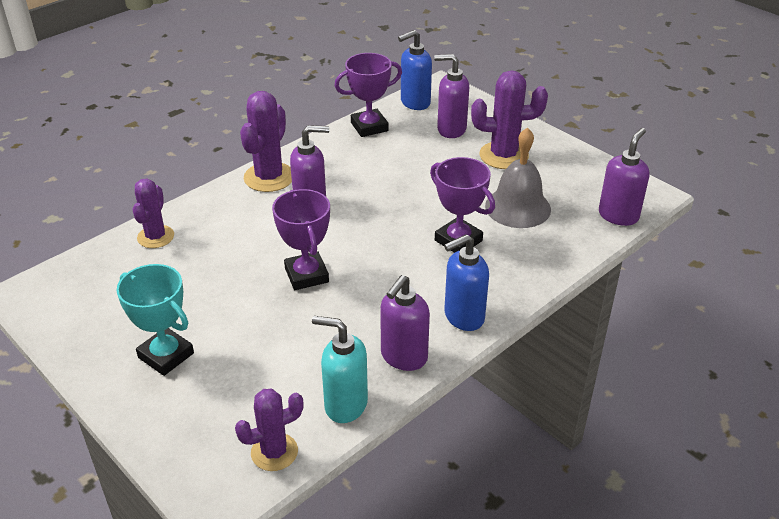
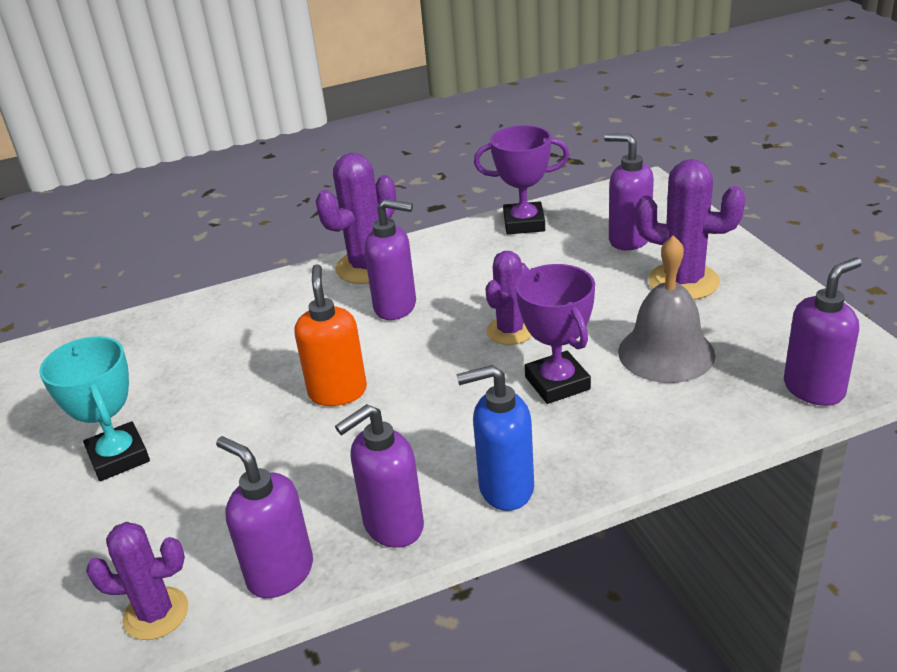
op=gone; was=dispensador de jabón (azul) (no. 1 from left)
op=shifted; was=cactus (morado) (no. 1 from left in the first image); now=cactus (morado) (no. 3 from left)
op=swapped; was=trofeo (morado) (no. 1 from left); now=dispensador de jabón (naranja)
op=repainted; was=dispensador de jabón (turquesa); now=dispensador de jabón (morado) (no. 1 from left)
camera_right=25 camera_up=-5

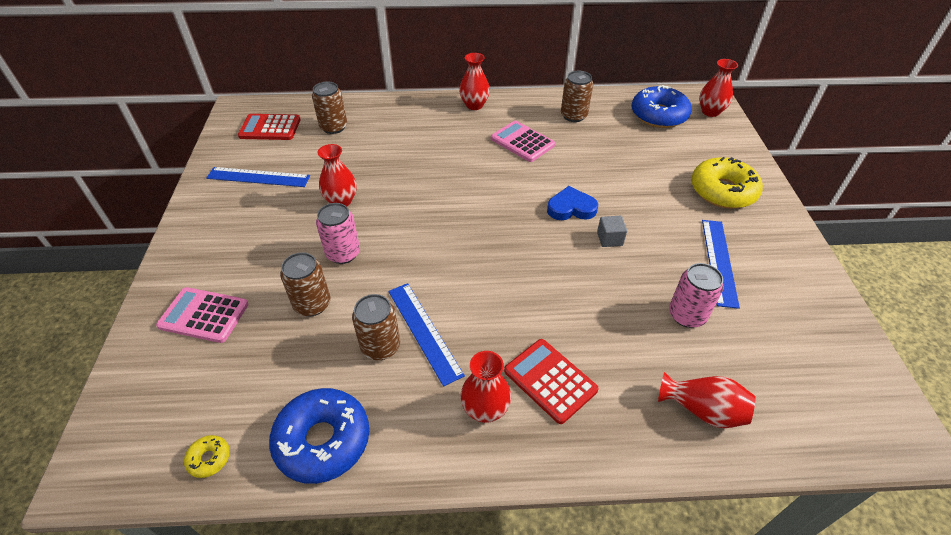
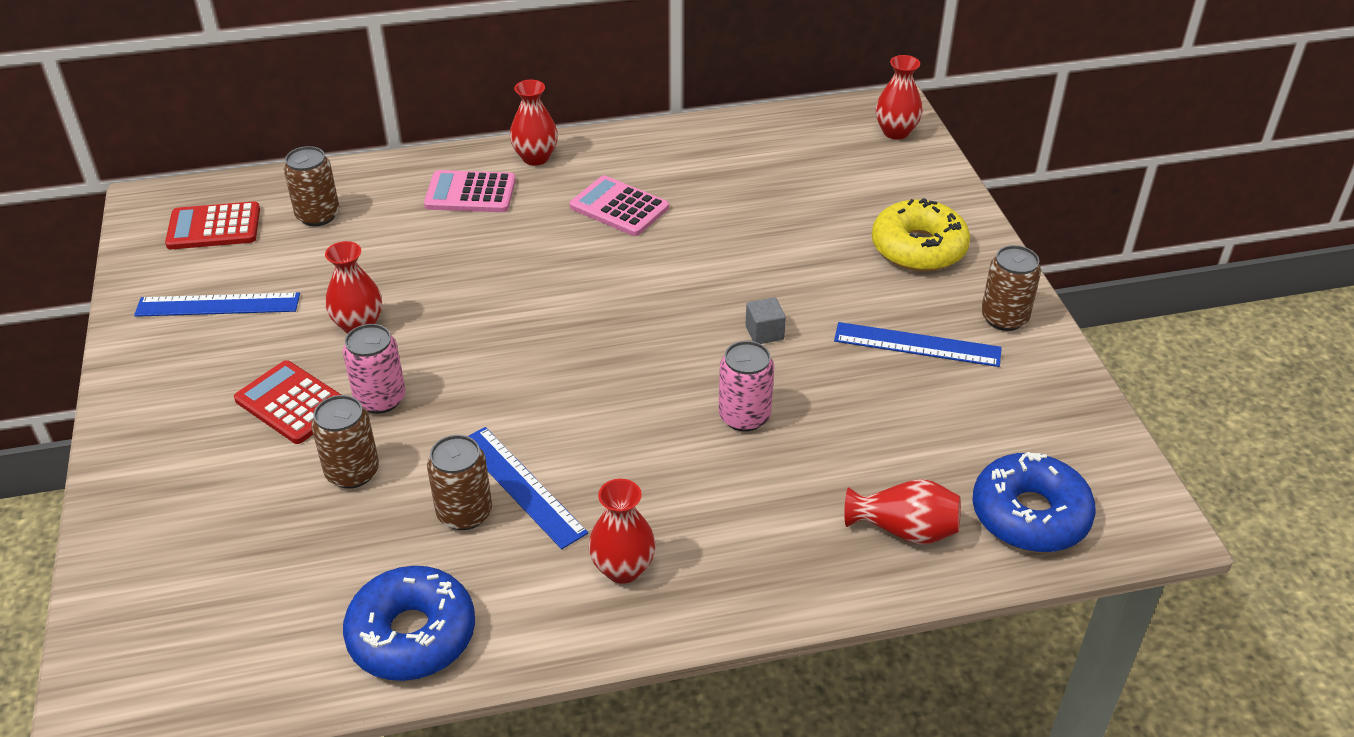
op=shifted; was=lata (marrón) (no. 4 from left)
op=shifted; was=rosquilla (azul) (no. 2 from left)
op=gone; was=corazón (azul)
op=rotated; was=regla (azul) (no. 3 from left); clockwise=-75
op=shifted; was=lata (rosa) (no. 2 from left)
op=shifted; was=calculadora (rosa) (no. 1 from left)
op=shifted; was=calculadora (rojo) (no. 2 from left)
op=gone; was=rosquilla (amarillo) (no. 1 from left)
camera_right=-10 camera_up=-5

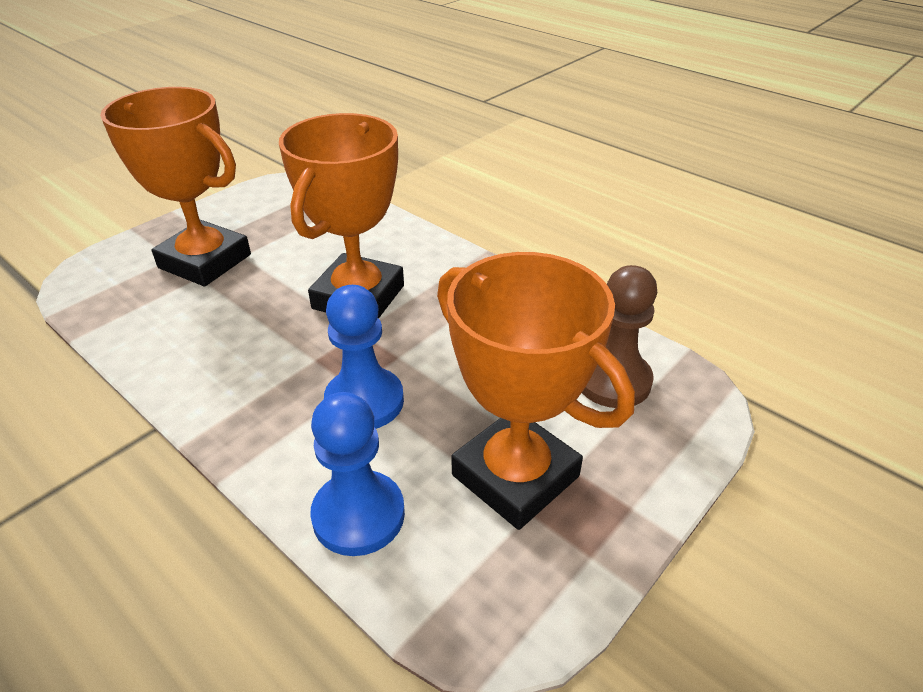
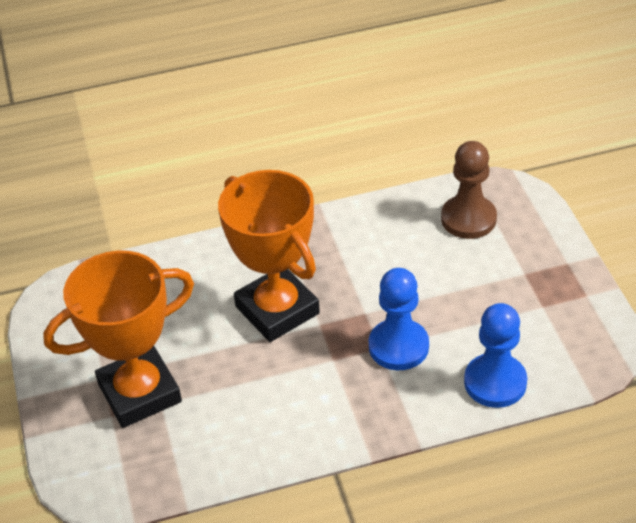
op=gone; was=trofeo (naranja) (no. 3 from left)
camera_right=-55 camera_up=5

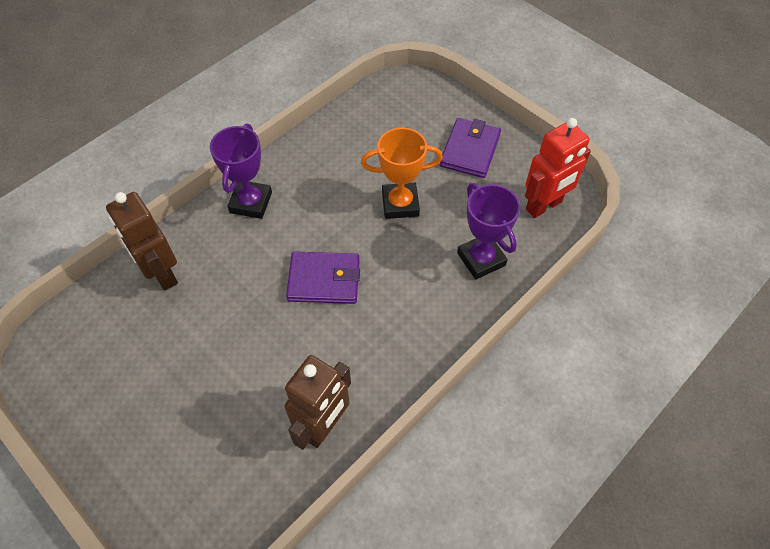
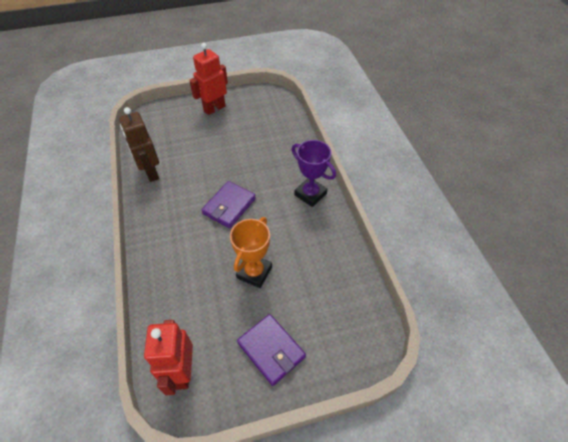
op=gone; was=trofeo (morado) (no. 2 from left)
op=gone; was=robot (marrón) (no. 1 from left)
op=new; now=robot (rojo) (no. 2 from left)
camera_right=120 camera_up=-5

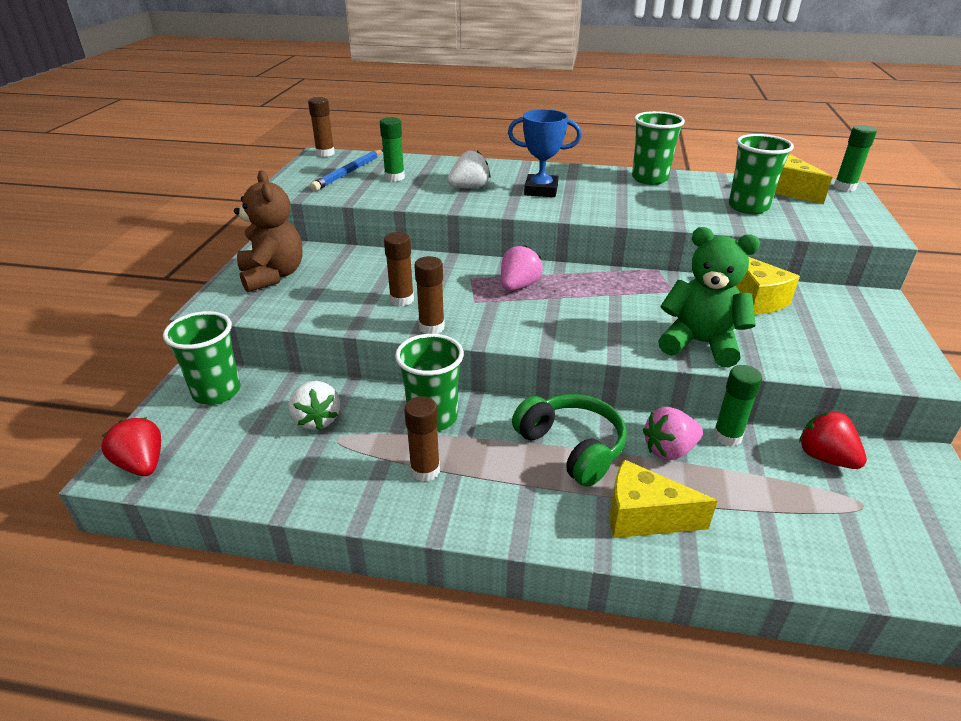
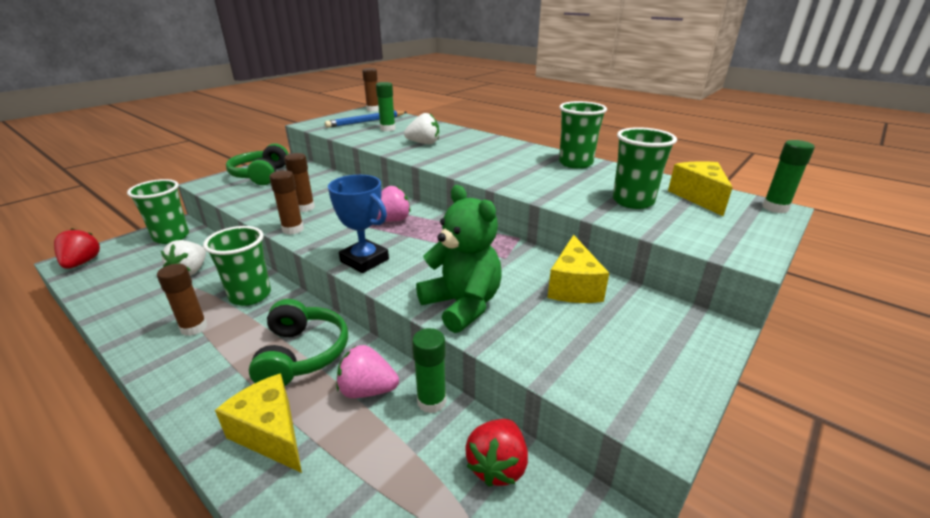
op=shifted; was=trofeo (azul)
op=swapped; was=osito (marrón); now=auriculares (verde) (no. 1 from left)
op=rotated; was=fresa (rojo) (no. 2 from left); clockwise=-150
camera_right=30 camera_up=-5

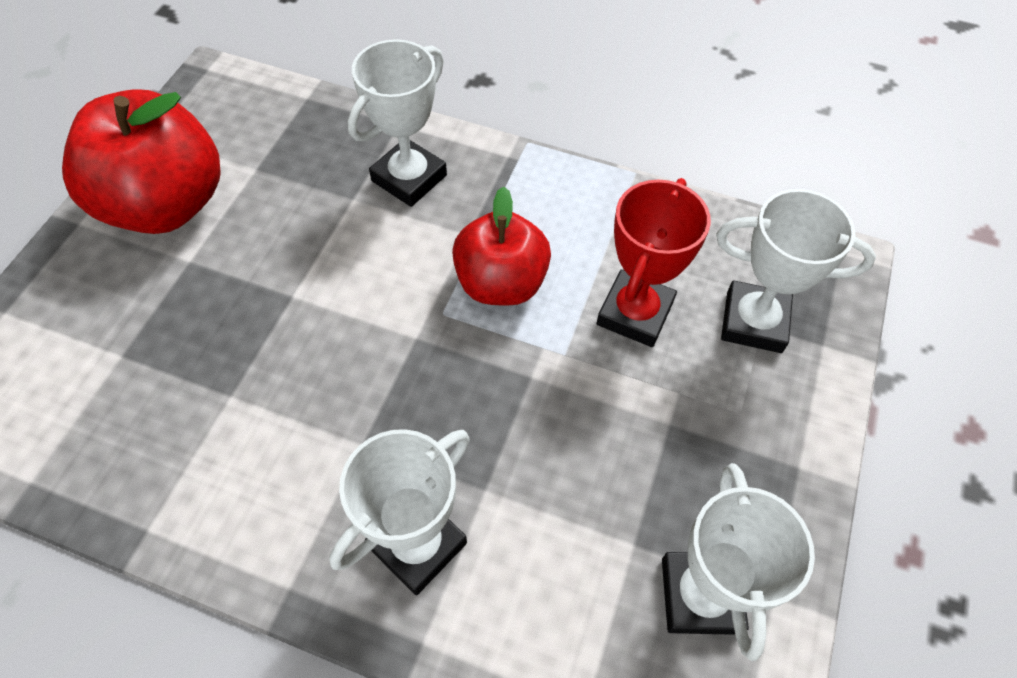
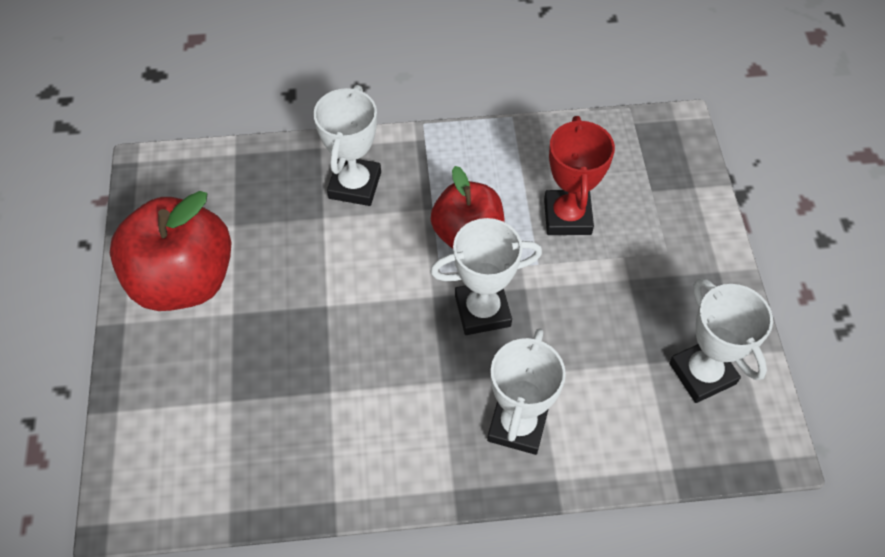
op=shifted; was=trofeo (blanco) (no. 4 from left in the first image); now=trofeo (blanco) (no. 2 from left)
camera_right=-25 camera_up=0

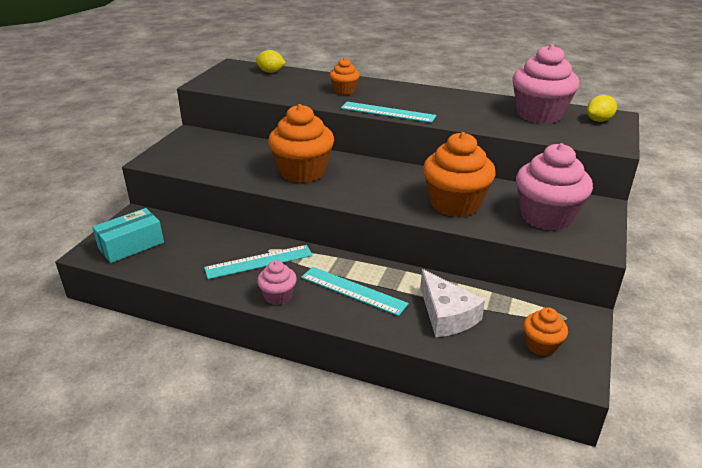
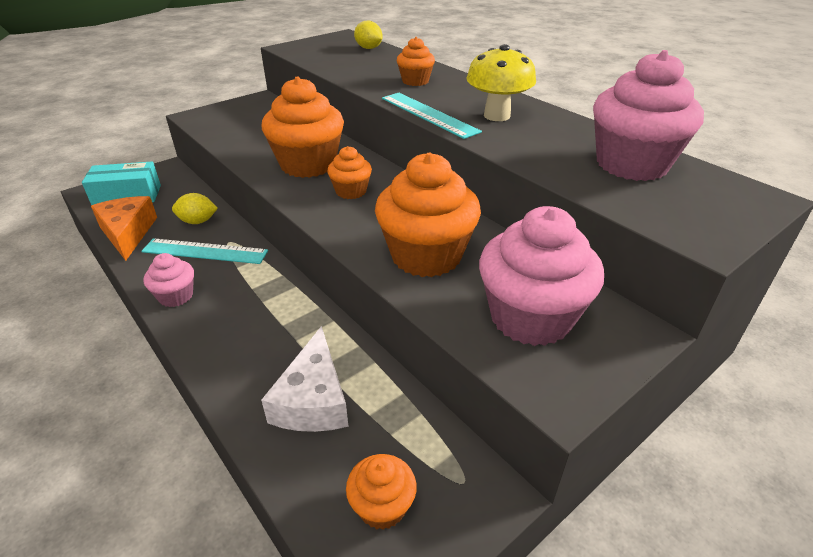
op=shifted; was=limón (amarillo) (no. 2 from left in the first image); now=limón (amarillo) (no. 1 from left)
op=gone; was=regla (turquesa) (no. 2 from left)
op=new; now=seta (amarillo)
op=new; now=magdalena (naranja) (no. 2 from left)
op=new; now=queso (naranja)
camera_right=30 camera_up=5

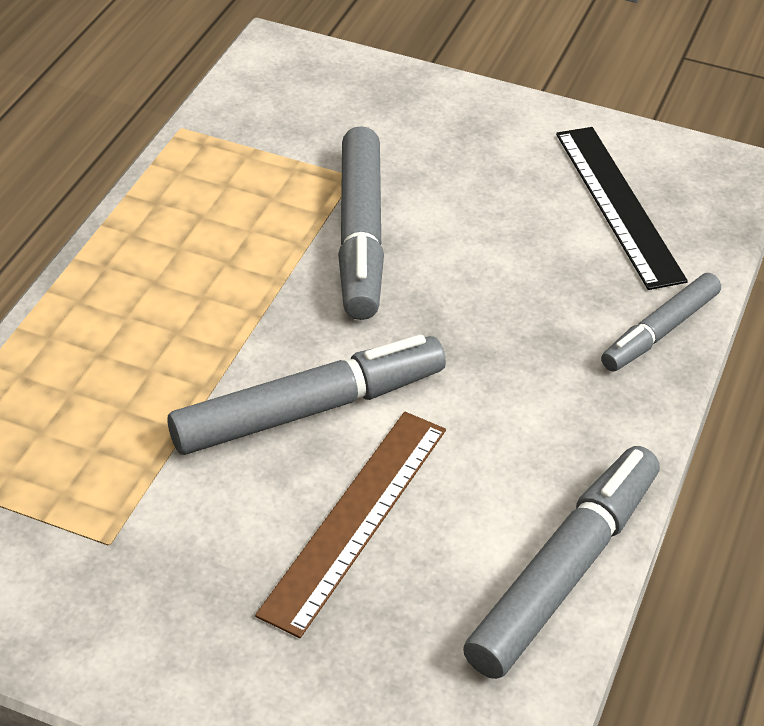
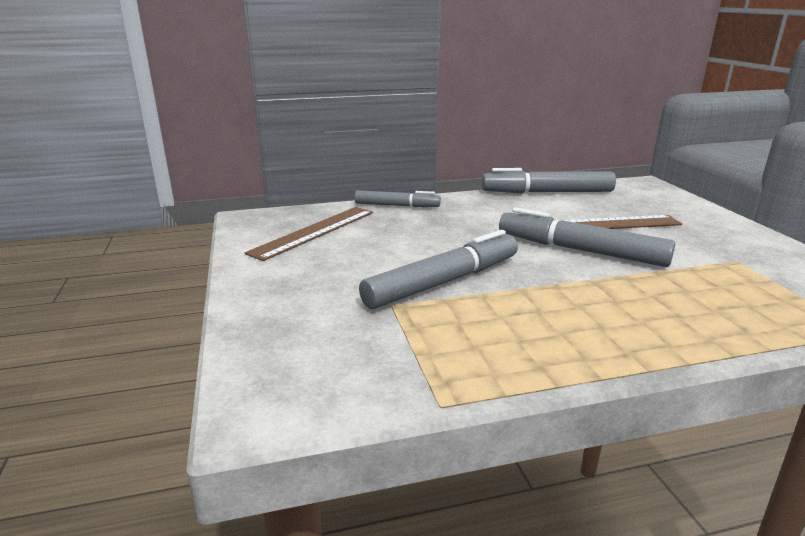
op=repainted; was=regla (negro); now=regla (marrón) (no. 1 from left)
camera_right=-125 camera_up=-20

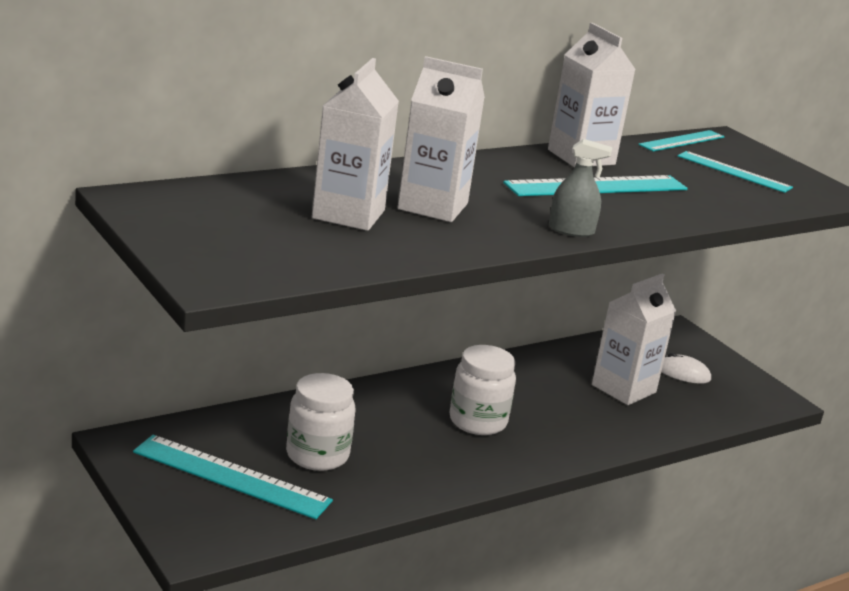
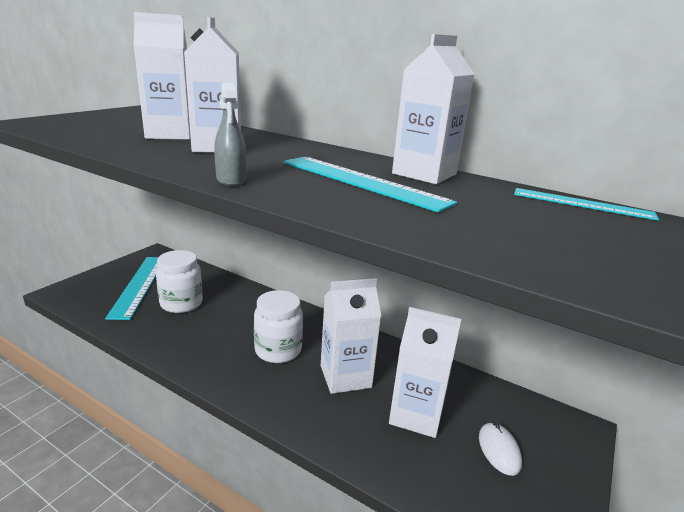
op=gone; was=regla (turquesa) (no. 4 from left)
op=new; now=cartón de leche (blanco) (no. 3 from left)
camera_right=65 camera_up=0

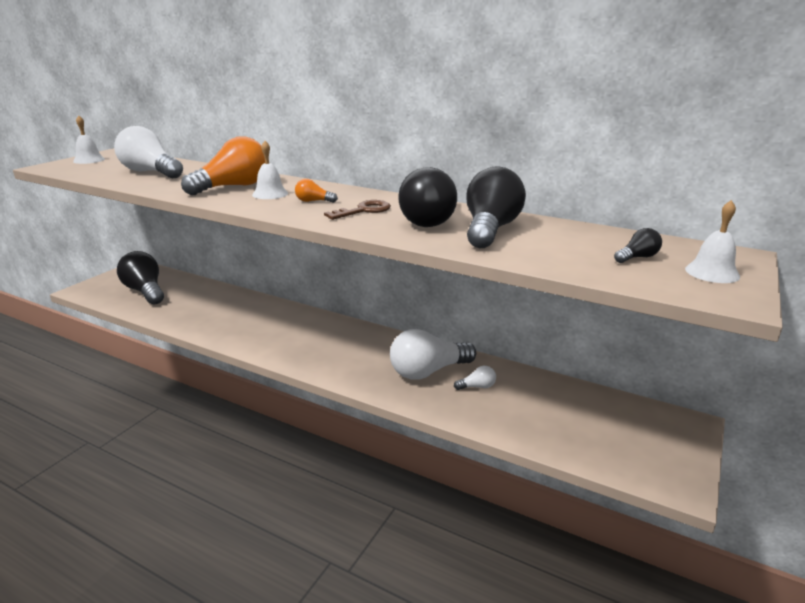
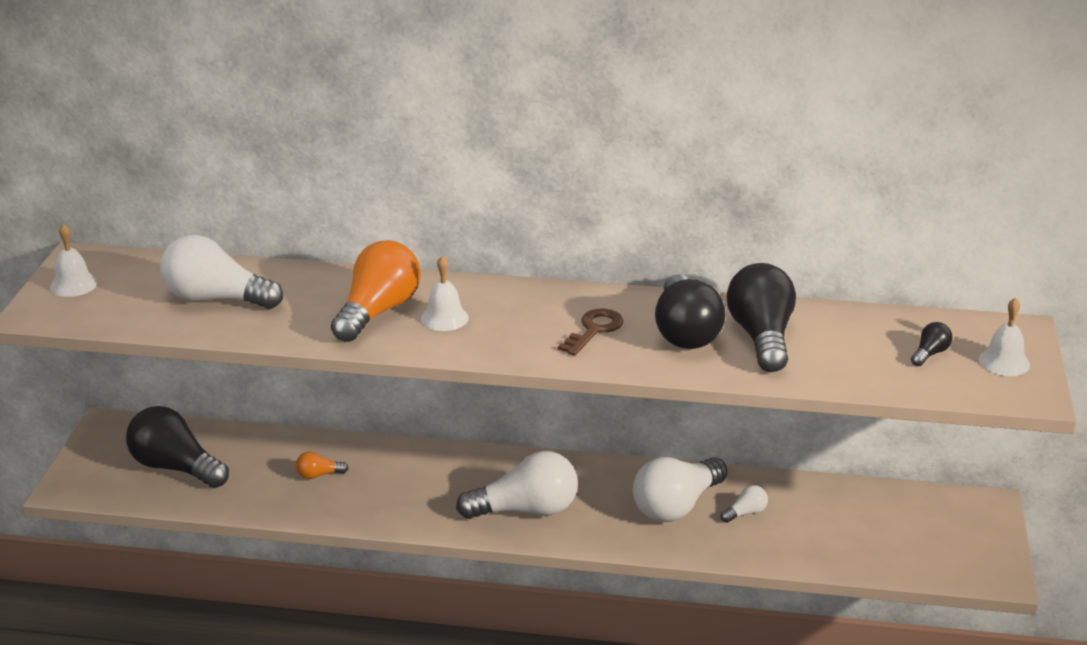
op=shifted; was=bombilla (naranja) (no. 2 from left in the first image); now=bombilla (naranja) (no. 1 from left)
op=new; now=bombilla (blanco) (no. 2 from left)
camera_right=-20 camera_up=5

